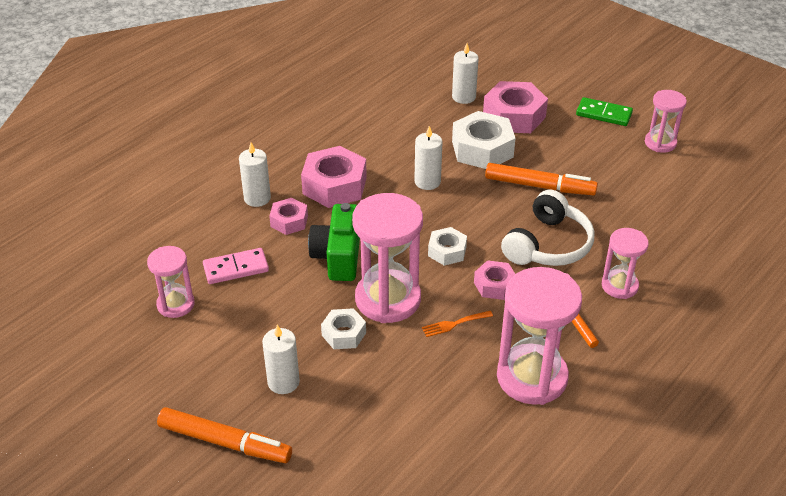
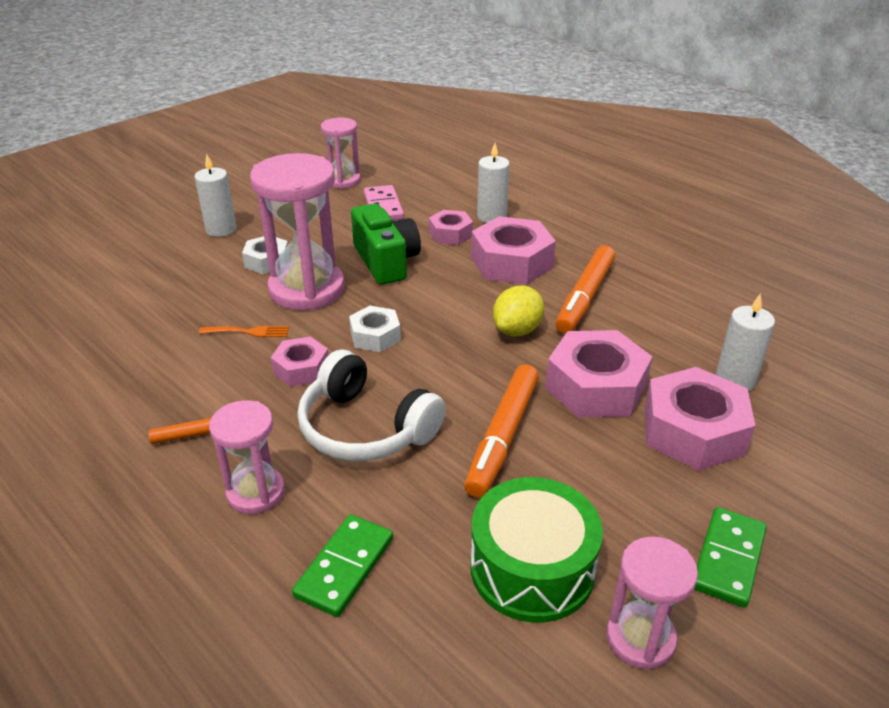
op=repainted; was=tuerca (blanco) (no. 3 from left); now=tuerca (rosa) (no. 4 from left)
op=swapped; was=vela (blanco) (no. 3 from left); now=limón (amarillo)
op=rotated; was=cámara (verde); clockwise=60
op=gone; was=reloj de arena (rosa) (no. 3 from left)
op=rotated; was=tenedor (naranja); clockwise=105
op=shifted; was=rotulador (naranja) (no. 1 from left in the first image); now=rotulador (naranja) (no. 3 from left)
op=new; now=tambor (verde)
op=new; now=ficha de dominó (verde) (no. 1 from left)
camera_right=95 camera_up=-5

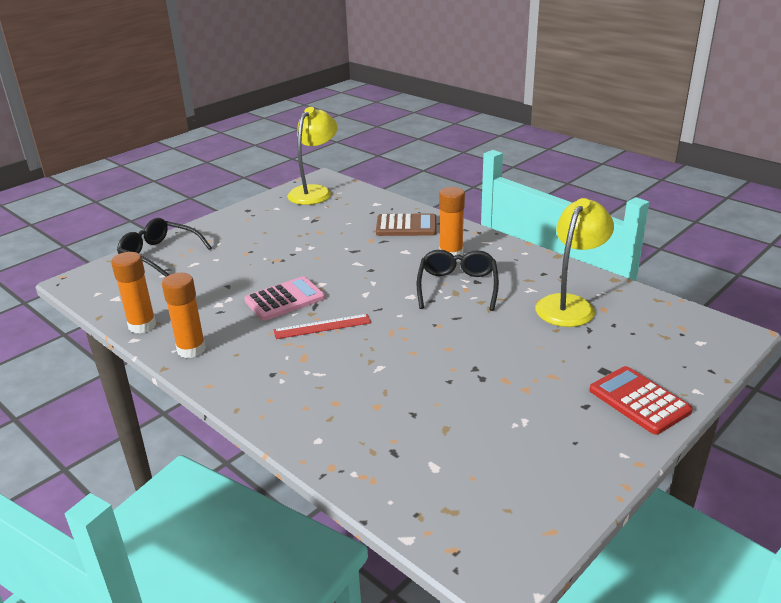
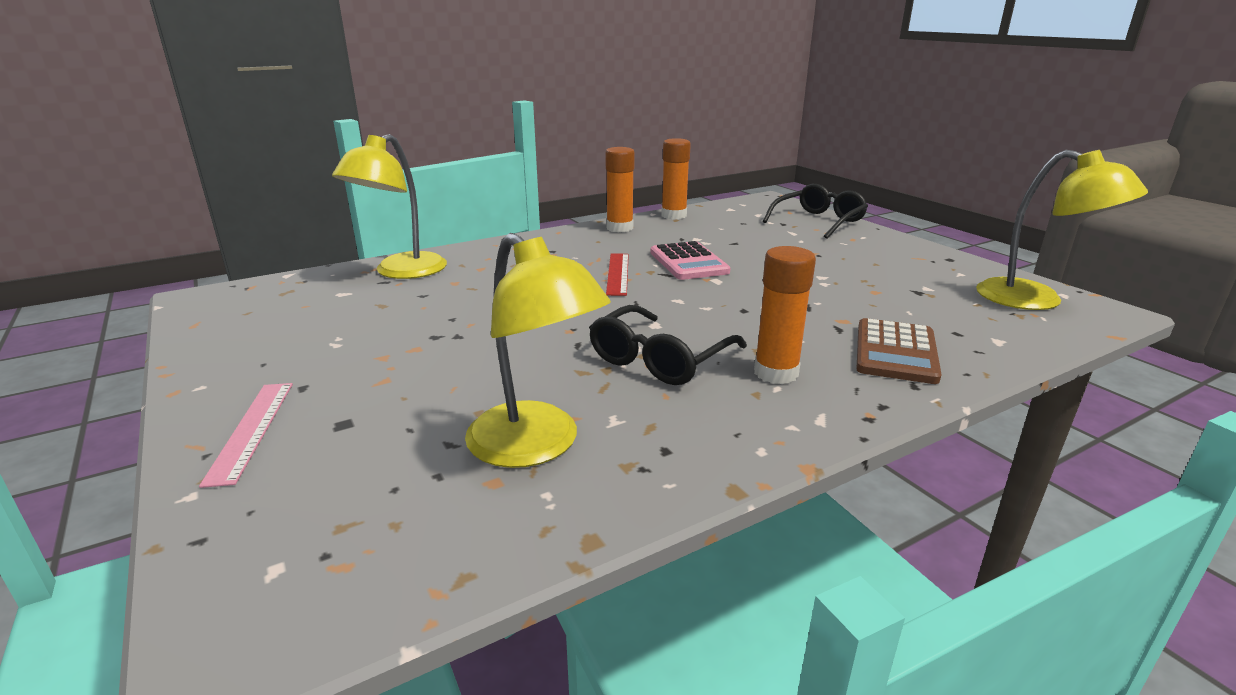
op=rotated; was=gafas (negro) (no. 2 from left in the first image); clockwise=105
op=swapped; was=calculadora (rojo); now=regla (rosa)
op=new; now=lámpara (amarillo) (no. 1 from left)
camera_right=105 camera_up=-5

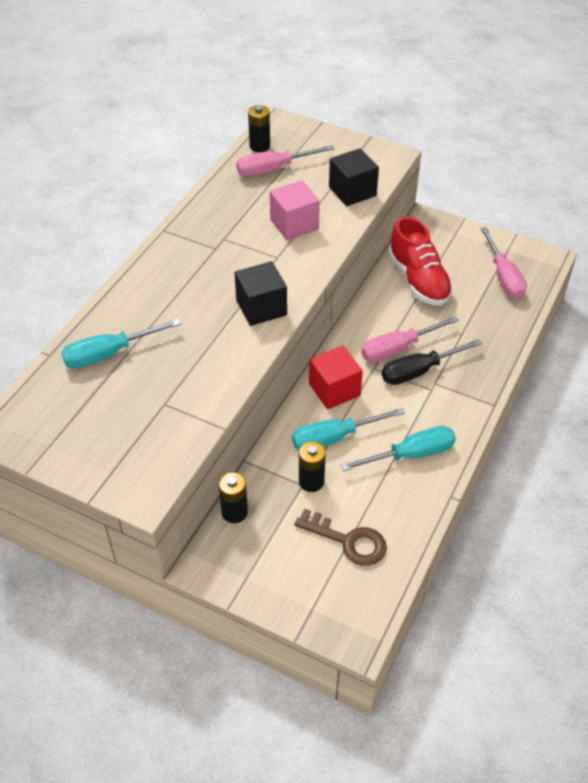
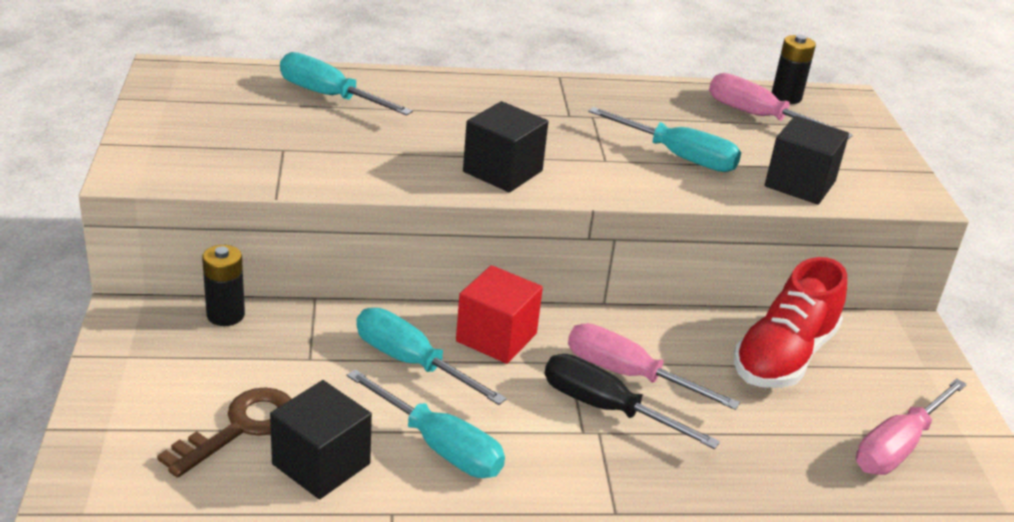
op=swapped; was=cubo (rosa); now=destornillador (turquesa) (no. 4 from left)
op=gone; was=pila (negro) (no. 3 from left)
op=rotated; was=llave (marrón); clockwise=-135
op=new; now=cubo (negro) (no. 1 from left)
camera_right=55 camera_up=-15

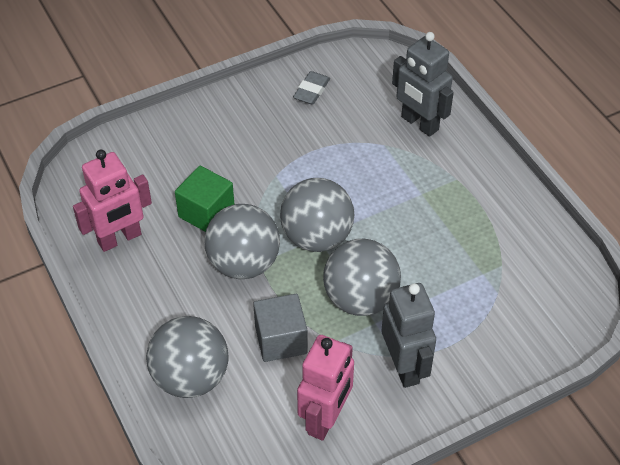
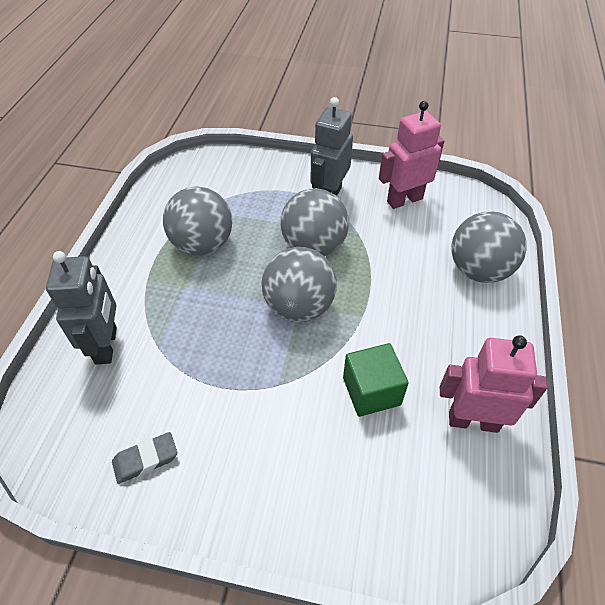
op=shifted; was=pelota (gris) (no. 2 from left in the first image); now=pelota (gris) (no. 1 from left)
op=gone; was=cubo (gris)
camera_right=-140 camera_up=0

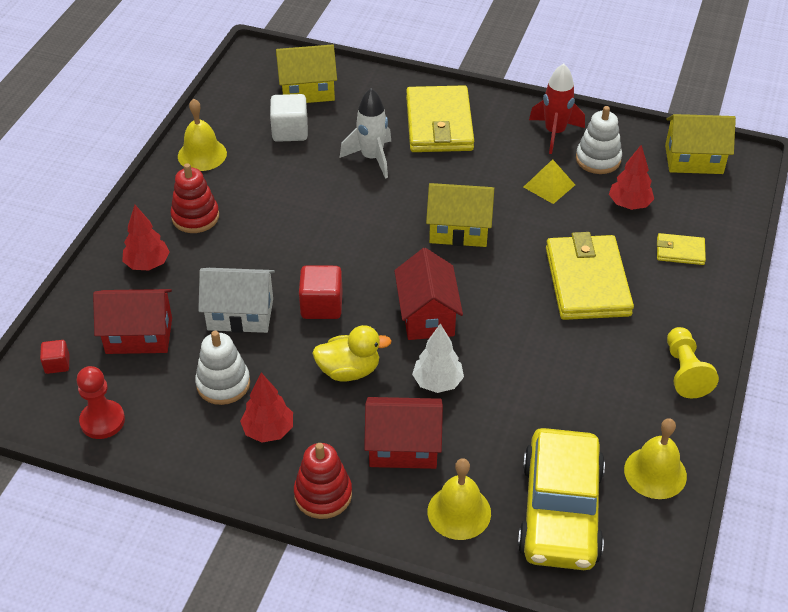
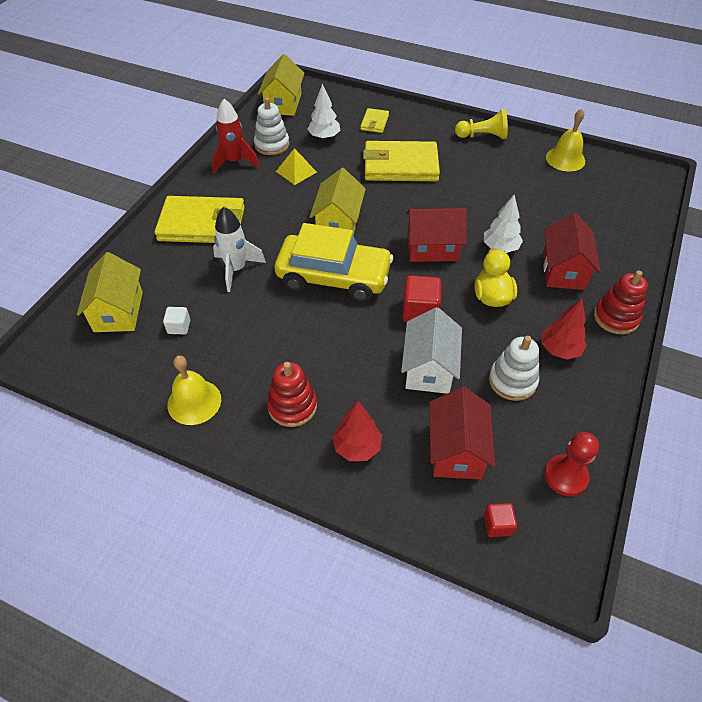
op=scaled; was=cubo (blanco); ratio=0.58
op=repainted; was=árbol (rojo) (no. 3 from left); now=árbol (blanco) (no. 1 from left)
op=shifted; was=coche (amarillo)
op=gone; was=campana (amarillo) (no. 2 from left)
camera_right=-85 camera_up=5

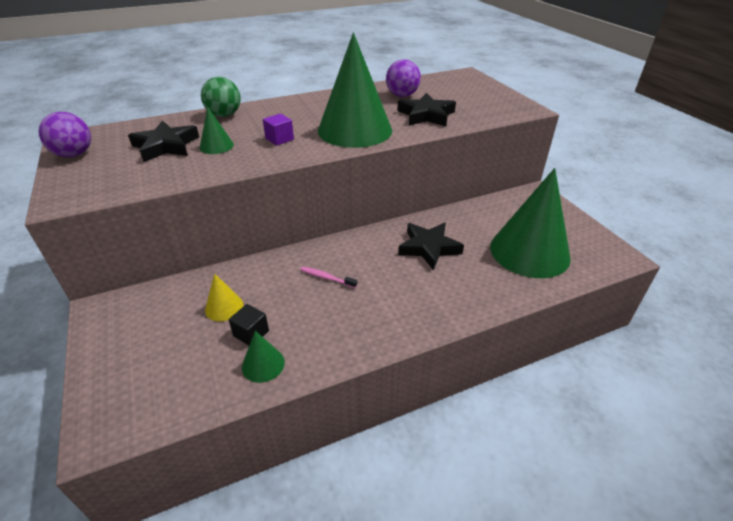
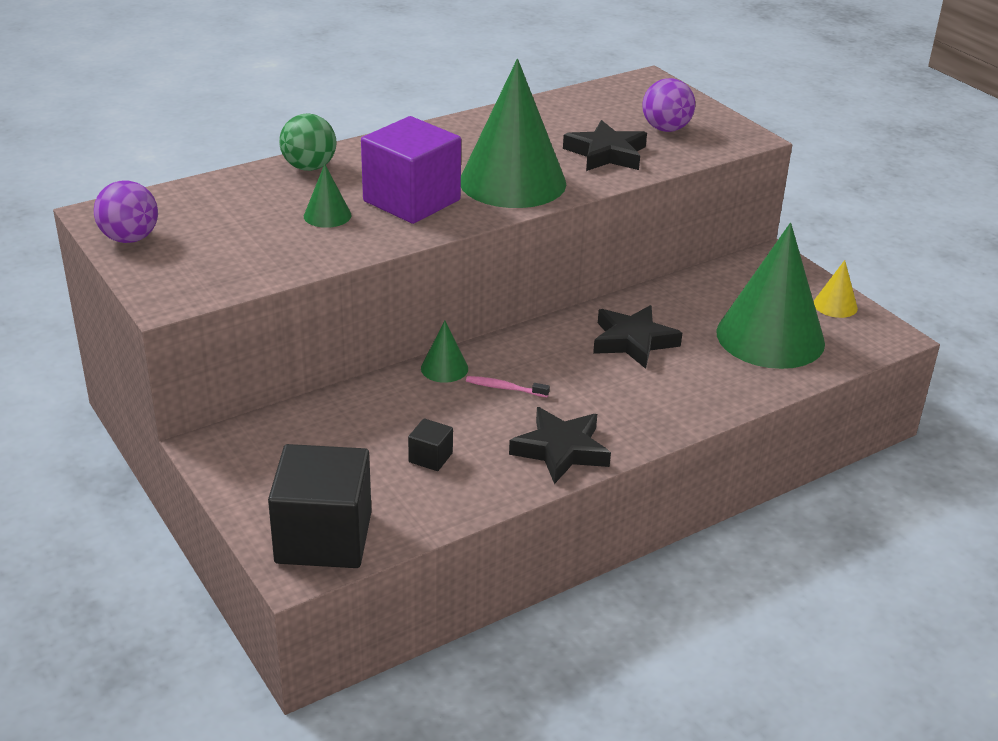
op=shifted; was=pelota (morado) (no. 2 from left)
op=scaled; was=cubo (morado); ratio=2.35
op=shifted; was=estrella (negro) (no. 1 from left)
op=shifted; was=cono (amarillo)
op=shifted; was=cono (verde) (no. 2 from left)
op=new; now=cubo (negro) (no. 1 from left)
camera_right=-10 camera_up=-5

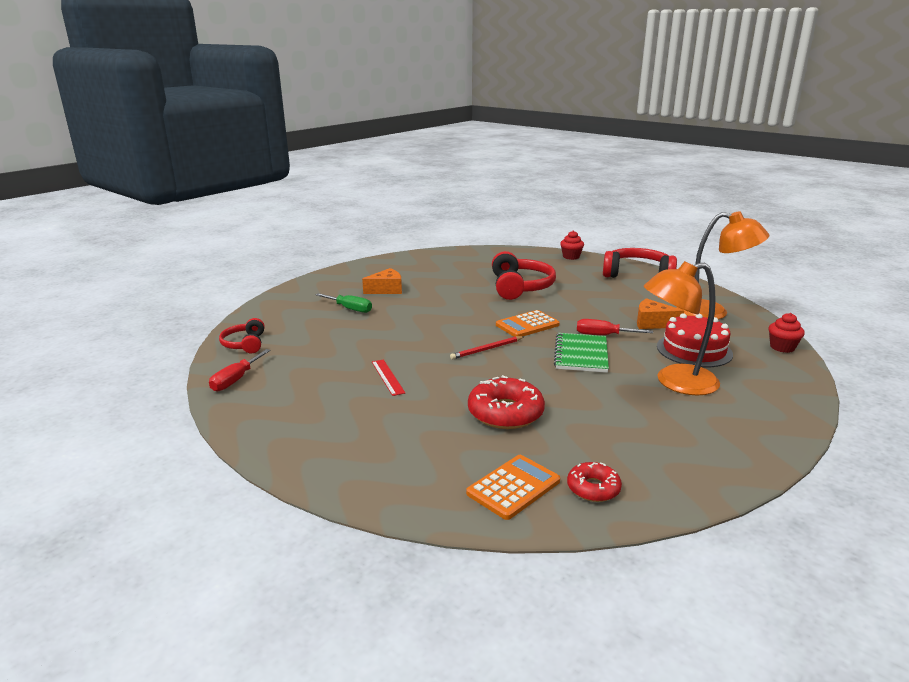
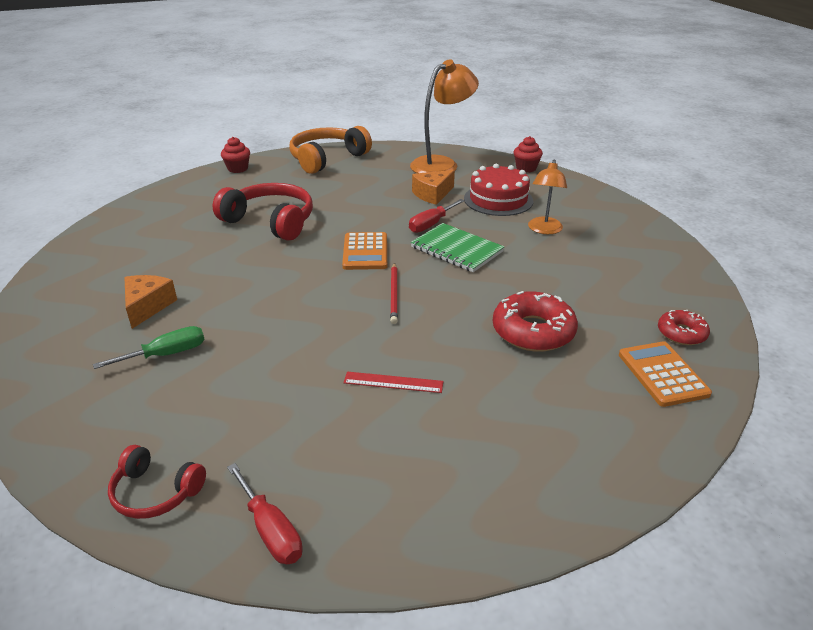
op=repainted; was=auriculares (rojo) (no. 3 from left); now=auriculares (naranja)
op=scaled; was=lámpara (naranja) (no. 1 from left in the first image); ratio=0.62
camera_right=-60 camera_up=10

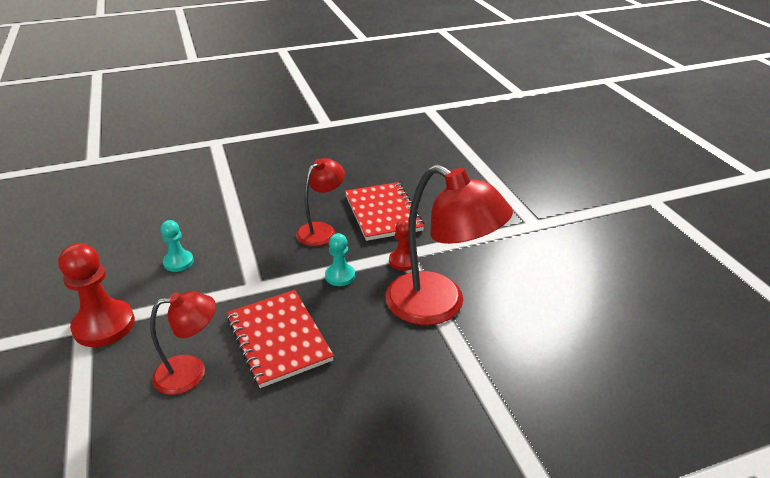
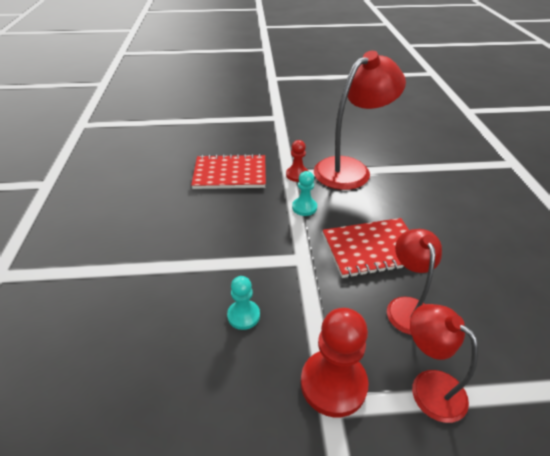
op=shifted; was=lámpara (rojo) (no. 2 from left in the first image); now=lámpara (rojo) (no. 3 from left)
camera_right=-75 camera_up=5

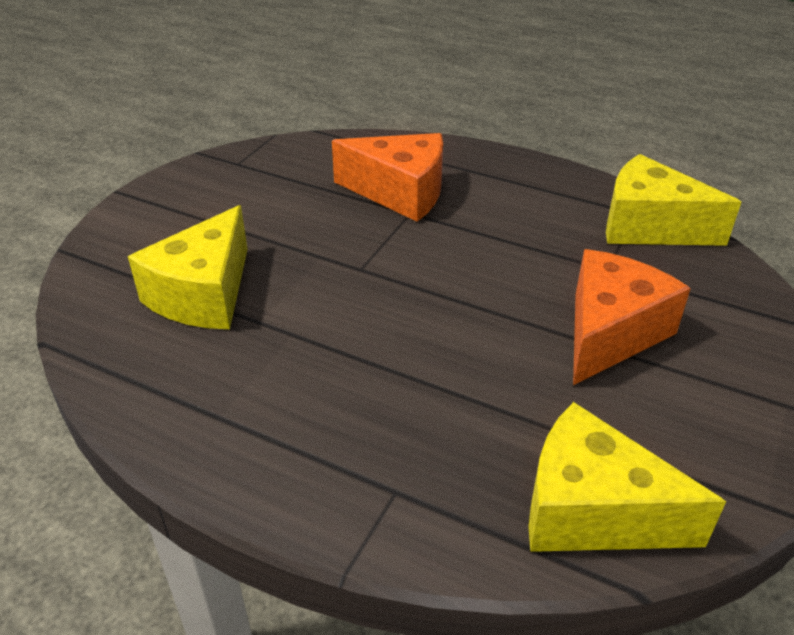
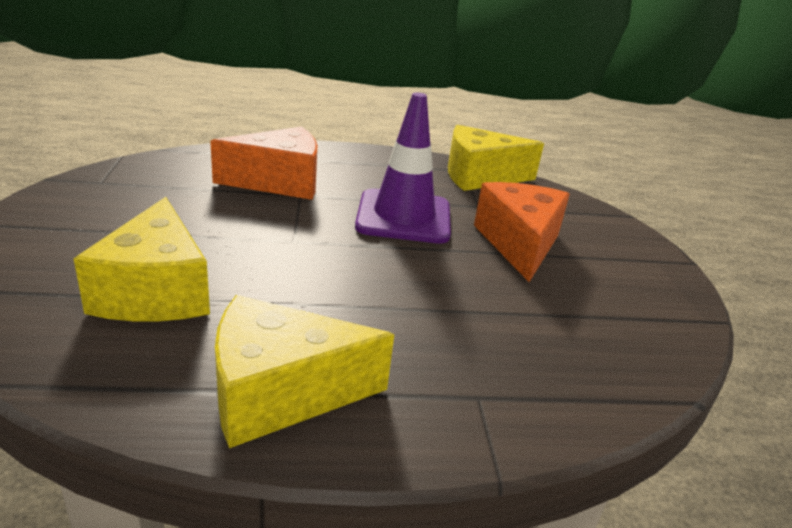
op=shifted; was=queso (amarillo) (no. 2 from left)
op=new; now=cono de tráfico (morado)
camera_right=-35 camera_up=-10

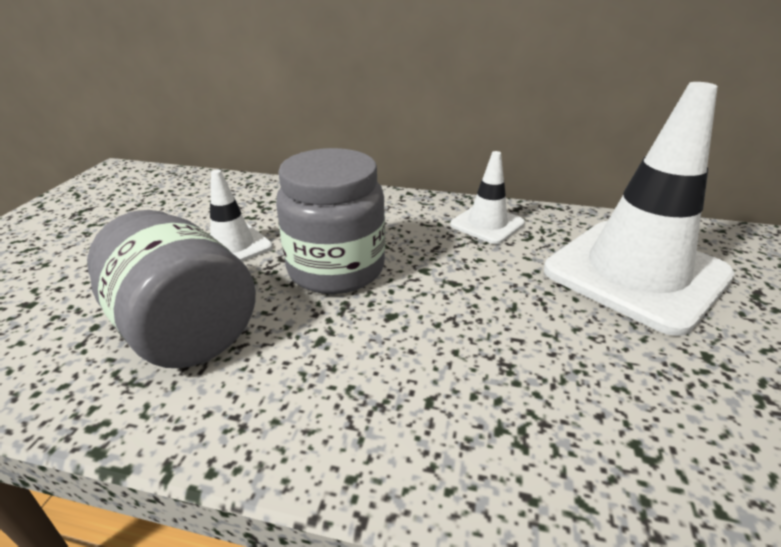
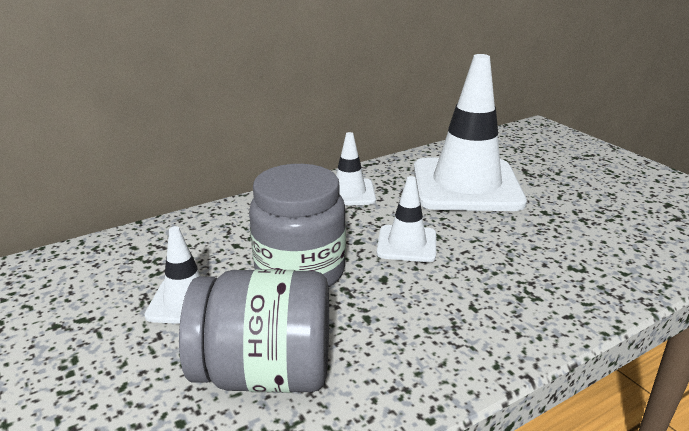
op=new; now=cono de tráfico (blanco) (no. 3 from left)
camera_right=-45 camera_up=-5

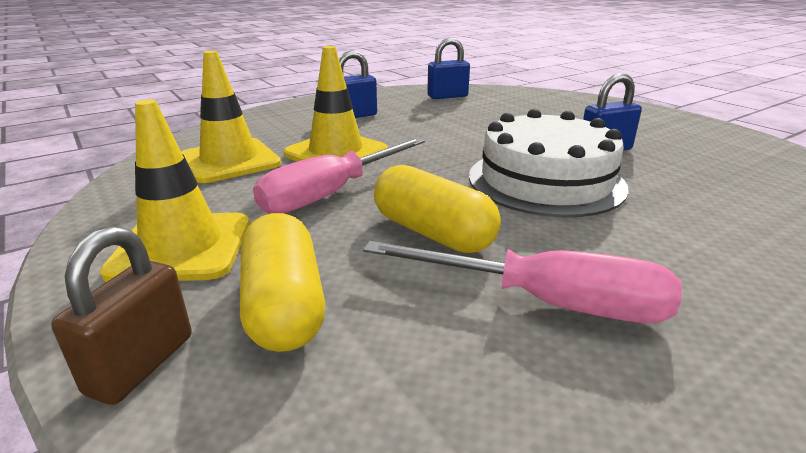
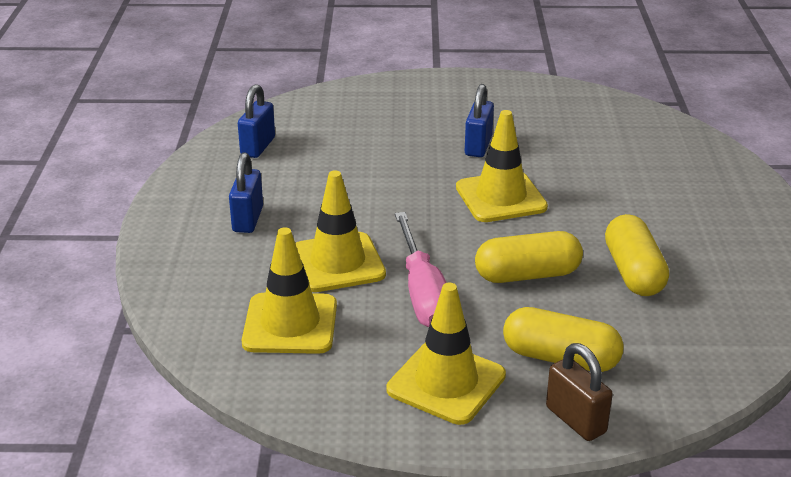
op=swapped; was=tarta (blanco); now=cono de tráfico (amarillo) (no. 4 from left)
op=swapped; was=destornillador (rosa) (no. 2 from left); now=cápsula (amarillo) (no. 3 from left)
camera_right=-55 camera_up=5

